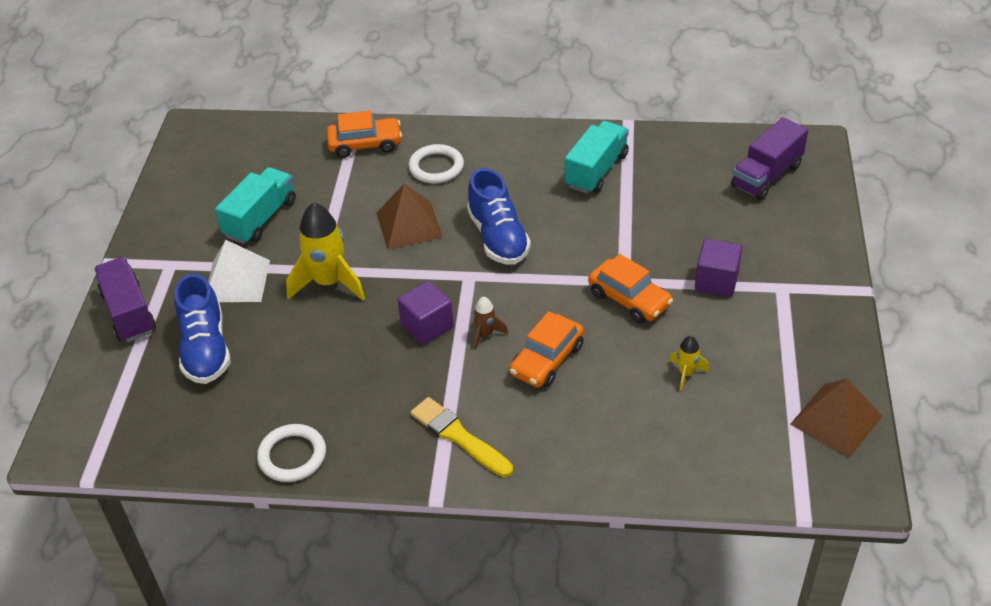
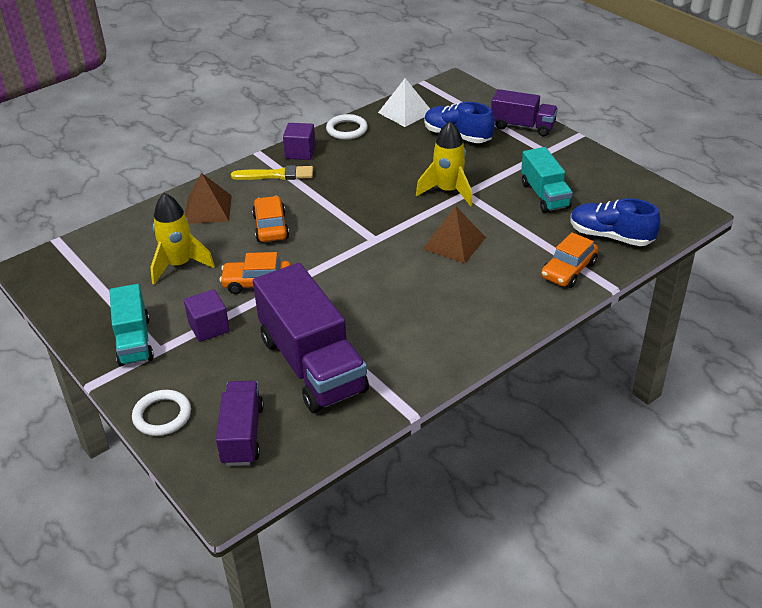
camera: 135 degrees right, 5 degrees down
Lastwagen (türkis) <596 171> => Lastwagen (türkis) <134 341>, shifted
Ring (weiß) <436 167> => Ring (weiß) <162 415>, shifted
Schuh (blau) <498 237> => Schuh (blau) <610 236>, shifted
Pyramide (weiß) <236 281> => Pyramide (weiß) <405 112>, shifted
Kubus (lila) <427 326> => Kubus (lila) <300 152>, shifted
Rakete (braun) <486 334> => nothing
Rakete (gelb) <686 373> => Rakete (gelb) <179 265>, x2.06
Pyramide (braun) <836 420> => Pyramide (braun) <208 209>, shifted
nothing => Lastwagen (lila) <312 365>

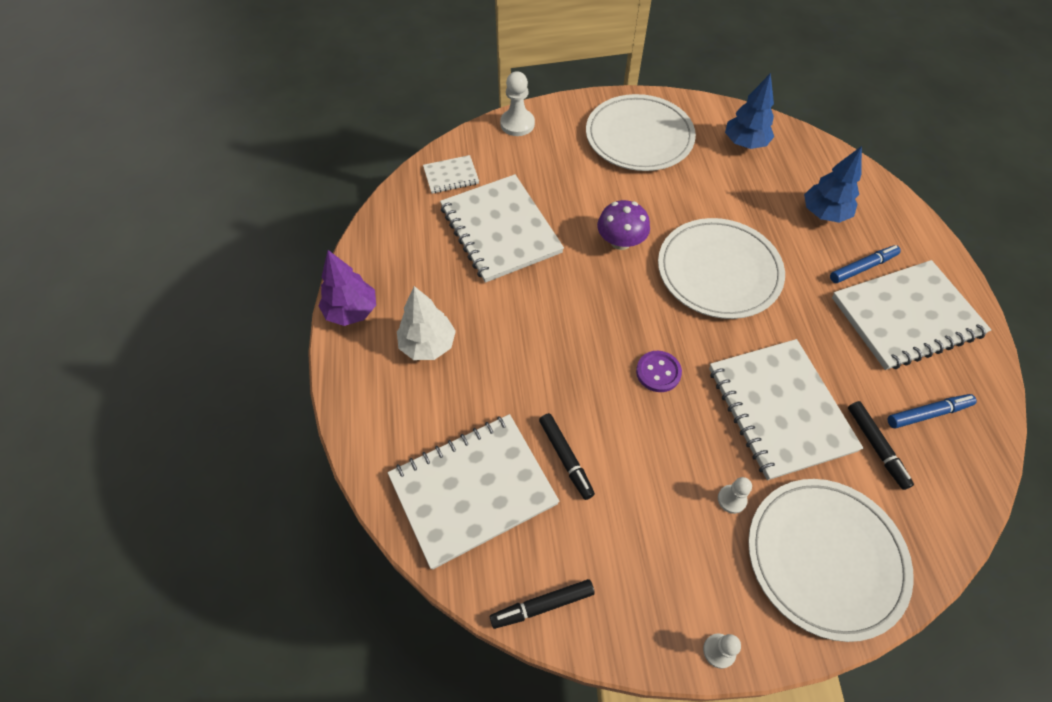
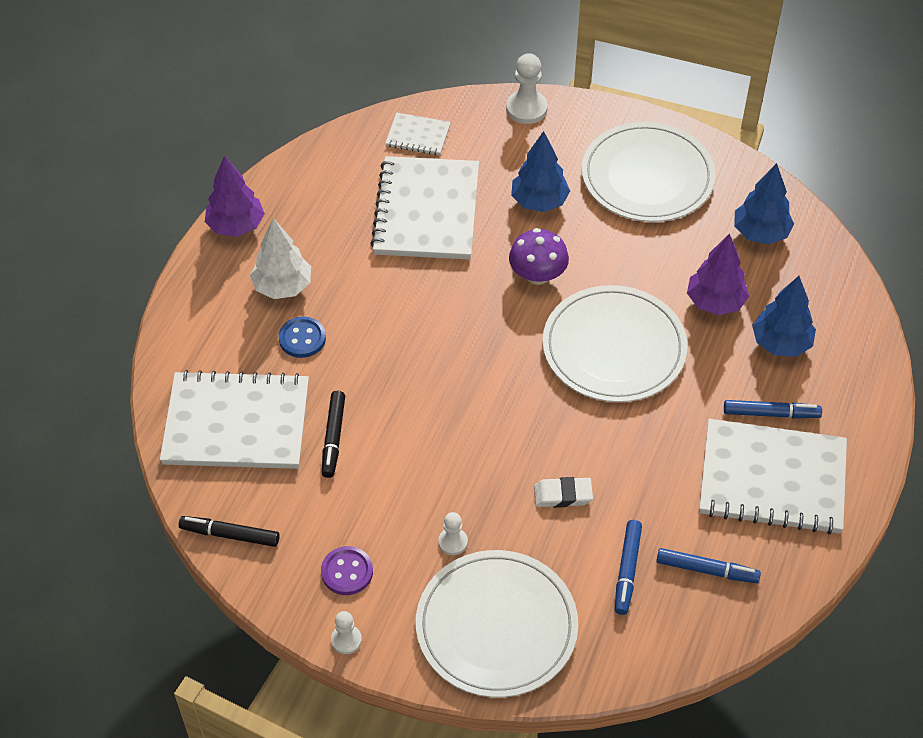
camera: 30 degrees right, 5 degrees down
Notizbuch (weiß) <779 409> => Radiergummi (weiß) <563 495>
Knopf (lila) <658 372> => Knopf (lila) <347 572>, shifted
Filzstift (schwarz) <876 447> => Filzstift (blau) <627 570>
nothing => Baum (blau) <539 201>
nothing => Baum (lila) <715 302>
nothing => Knopf (blau) <302 338>

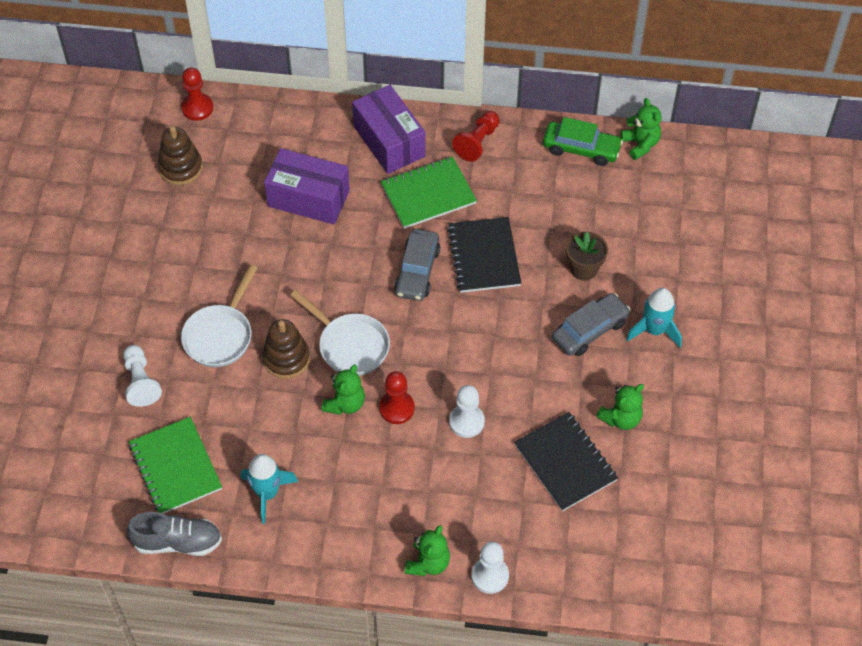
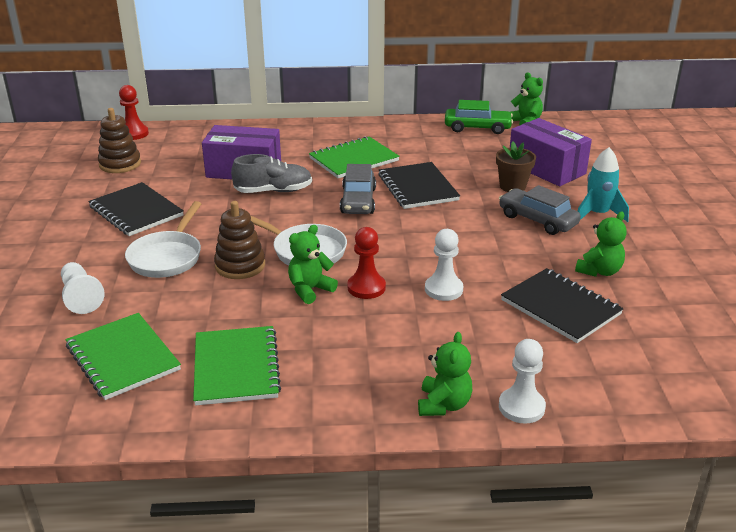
camera: 10 degrees left, 25 degrees down
Schachtel (lila) <389 141> => Schachtel (lila) <546 168>, shifted
Bauer (rot) <477 142> => nothing
Auto (grau) <590 330> => Auto (grau) <537 220>, 90 degrees counterclockwise
Teddybär (grün) <345 403> => Teddybär (grün) <310 290>, 150 degrees counterclockwise
Rakete (türkis) <267 493> => Notizbuch (grün) <236 367>
Schuh (grau) <177 542> => Schuh (grau) <273 191>, shifted
nothing => Notizbuch (schwarz) <136 211>

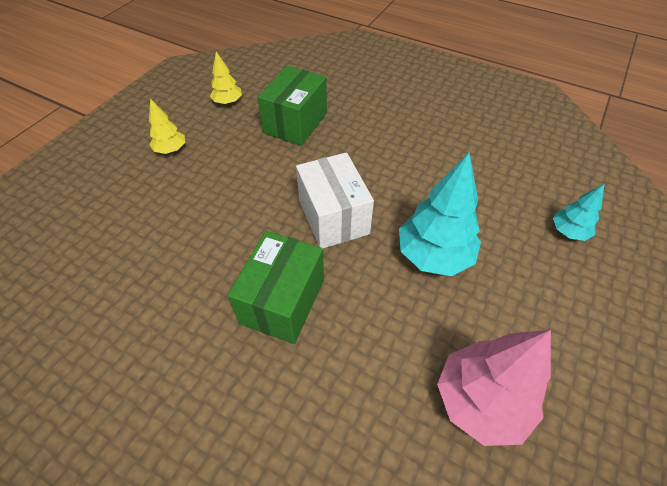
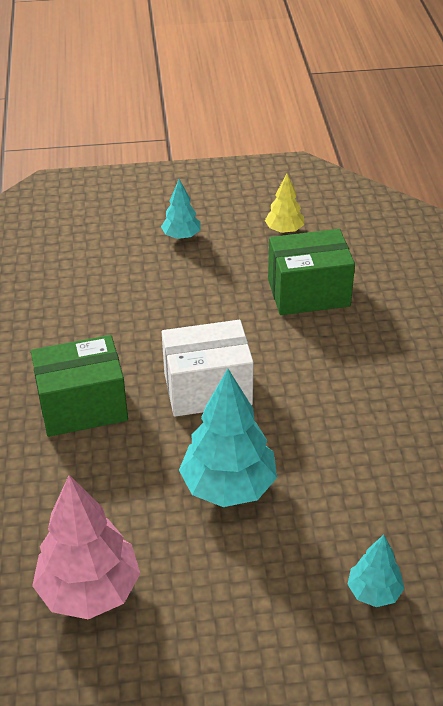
camera: 55 degrees right, 10 degrees down
Baum (gelb) <171 150> => Baum (türkis) <181 236>
Schachtel (weiß) <333 217> => Schachtel (weiß) <208 389>, 45 degrees clockwise

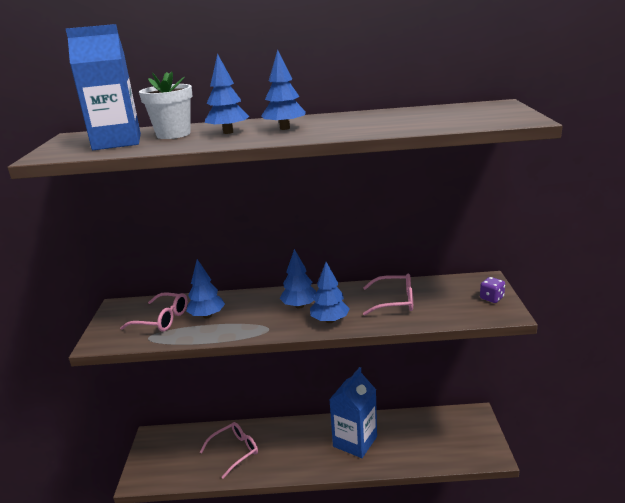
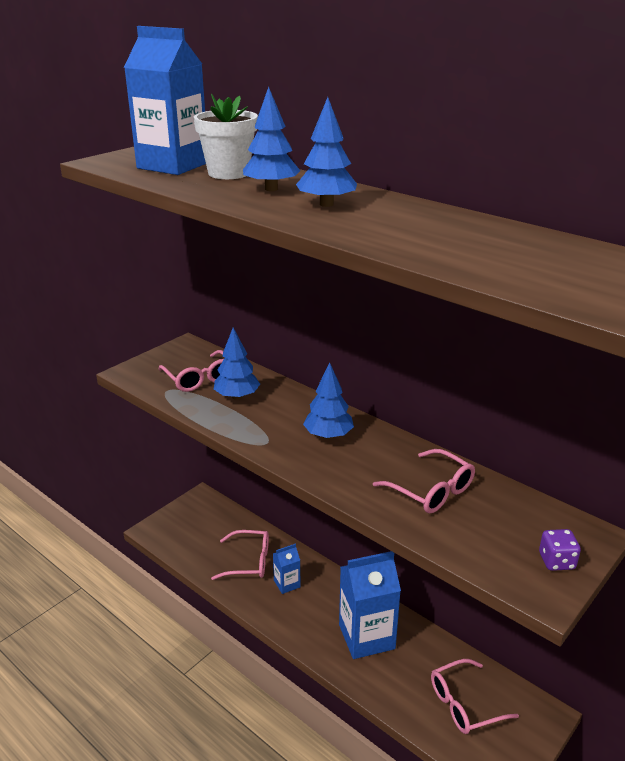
camera: 40 degrees right, 5 degrees up
Baum (blau) <330 320> => nothing
nothing => Getränkekarton (blau) <287 584>
nothing => Brille (rosa) <464 704>

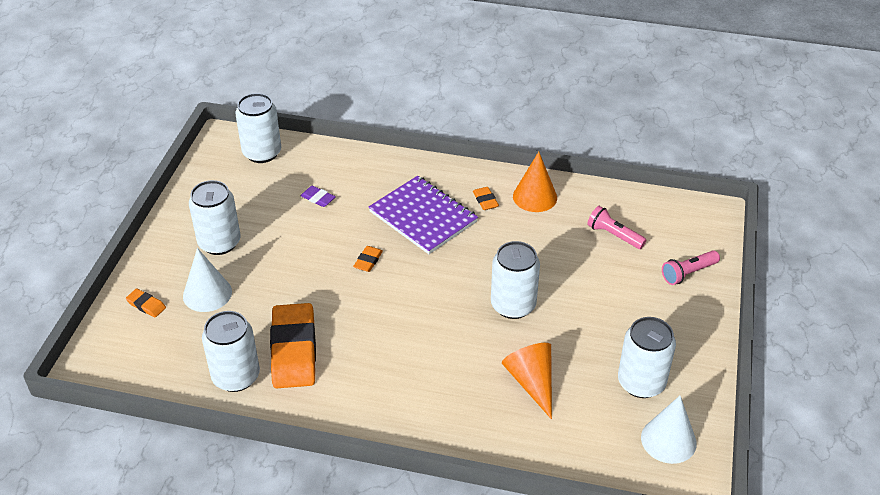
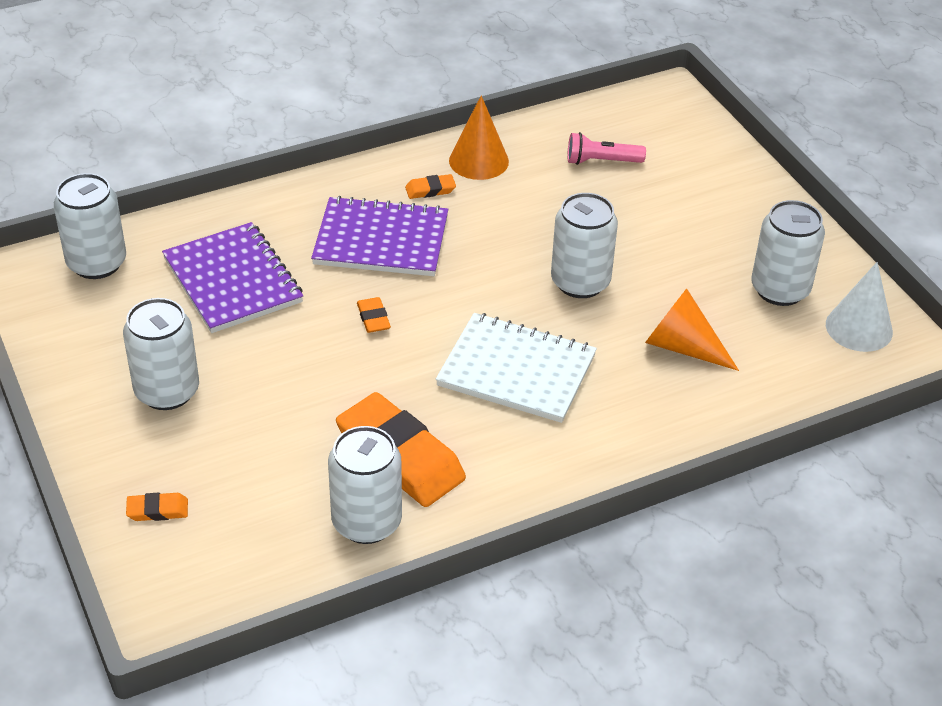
camera: 40 degrees left, 0 degrees up
Radiergummi (lila) <318 198> => Notizbuch (lila) <232 280>
Radiergummi (orange) <485 200> => Radiergummi (orange) <430 190>, 45 degrees counterclockwise
Kegel (weiß) <207 293> => nothing
Taschenlampe (rosa) <688 273> => nothing
nothing => Notizbuch (weiß) <516 371>

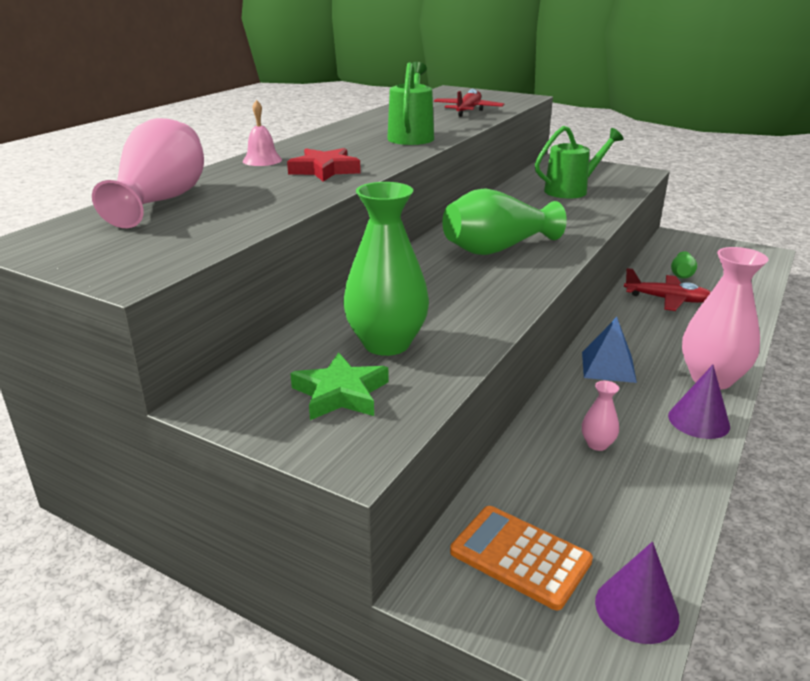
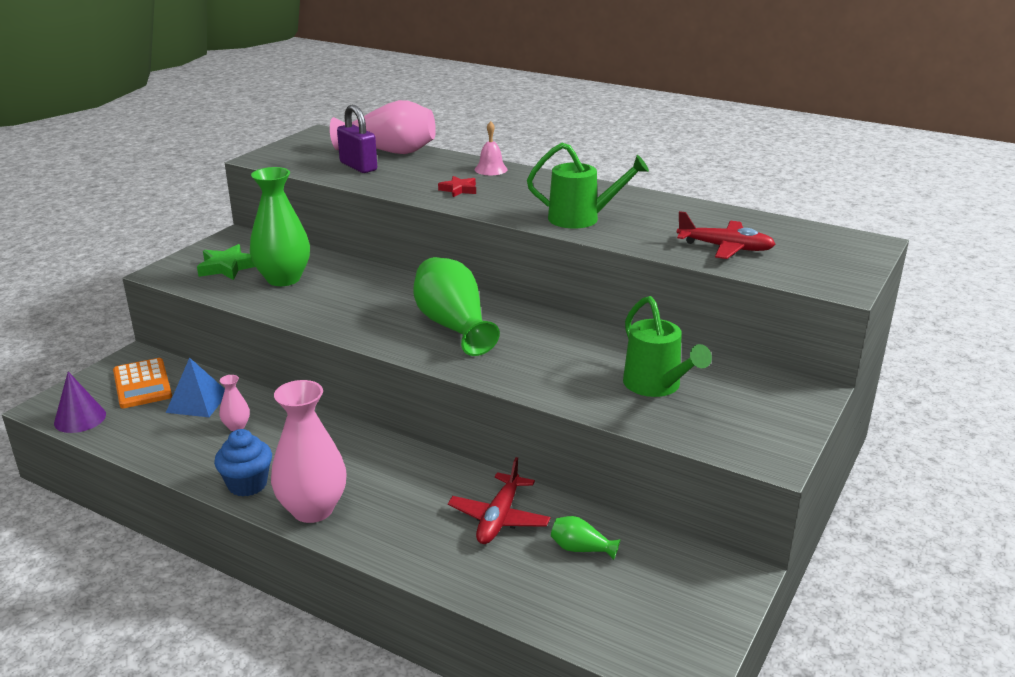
camera: 90 degrees right, 0 degrees up
Stern (rot) <325 170> => Stern (rot) <459 189>, x0.65
Pyramide (blau) <608 367> => Pyramide (blau) <197 402>, shifted
Kegel (lila) <698 421> => Muffin (blau) <247 484>
Taschenrechner (orange) <520 556> => Taschenrechner (orange) <142 384>, 120 degrees clockwise
nothing => Vorhängeschloss (lila) <358 166>

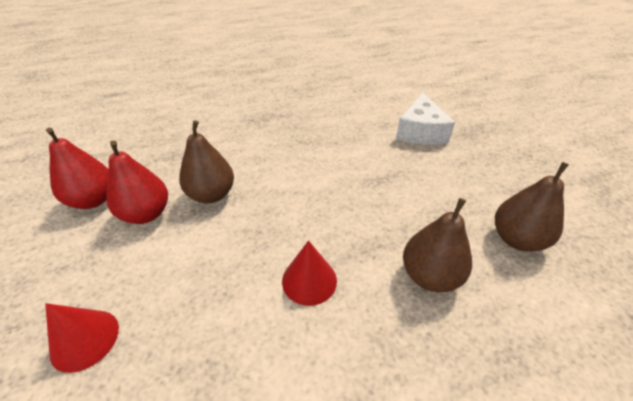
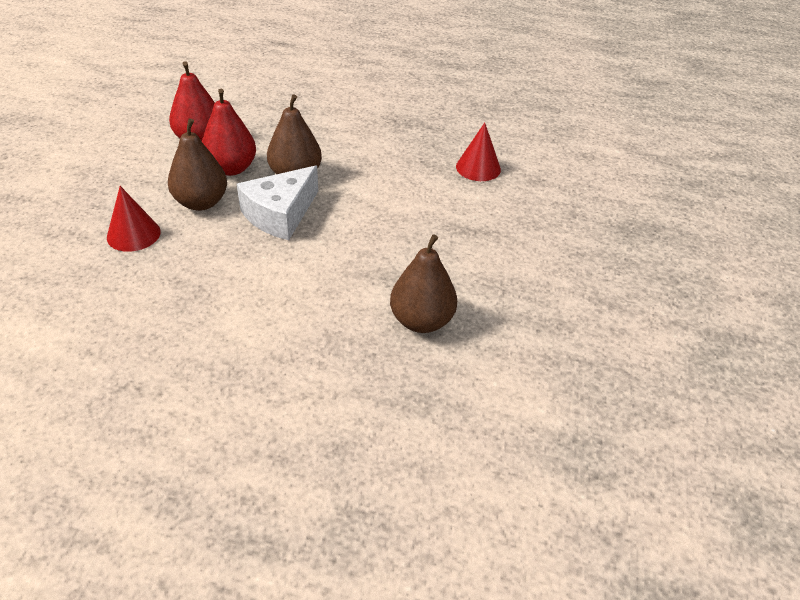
camera: 30 degrees right, 0 degrees up
Käse (weiß) <420 131> => Käse (weiß) <280 214>, shifted
Birne (braun) <516 239> => Birne (braun) <201 202>, shifted
Kegel (rot) <309 280> => Kegel (rot) <478 168>, shifted

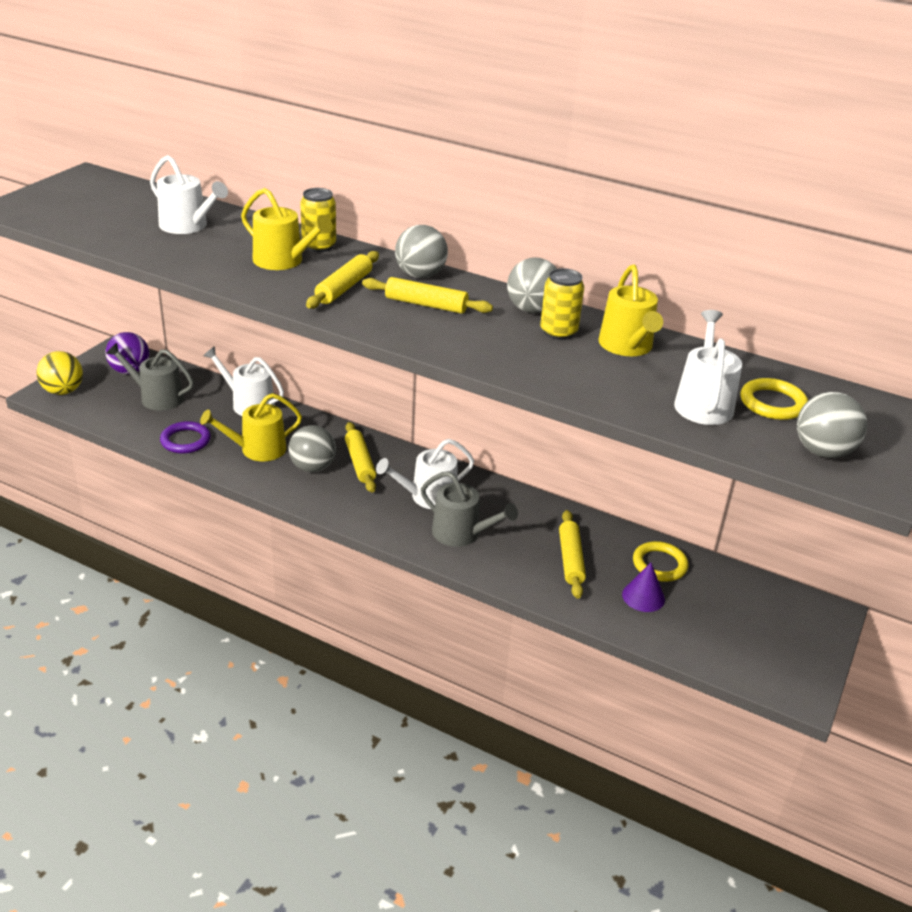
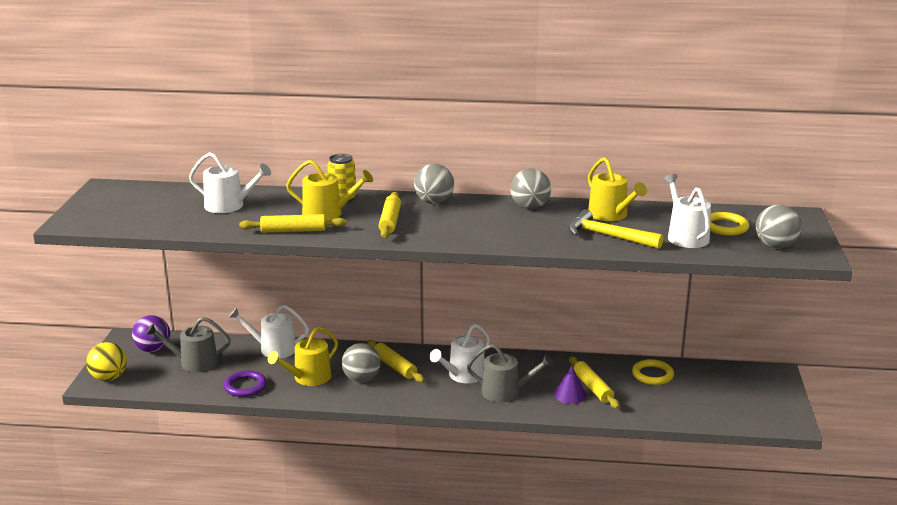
camera: 20 degrees left, 10 degrees down
Dose (gelb) <558 332> => nothing
Nudelholz (gelb) <426 304> => Nudelholz (gelb) <293 231>, shifted
Kegel (lila) <643 597> => Kegel (lila) <570 395>, shifted
nothing => Hammer (gelb) <607 236>

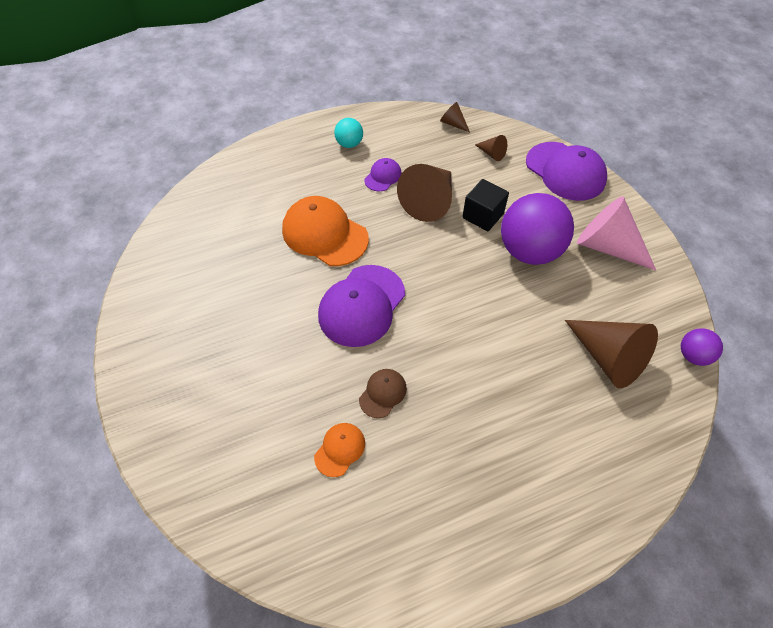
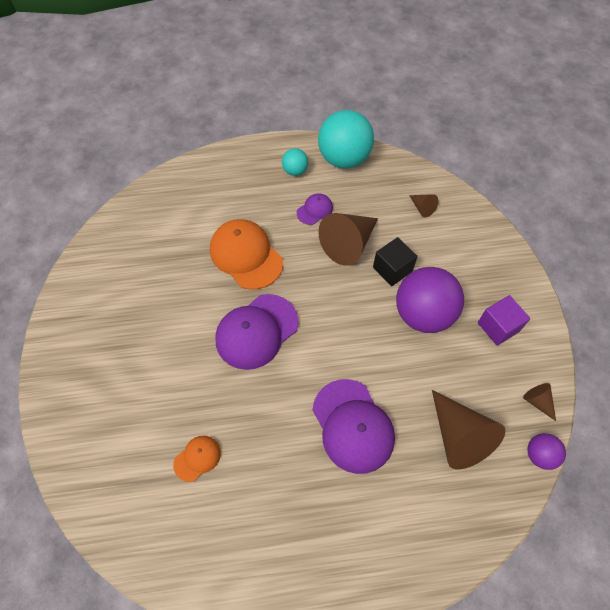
camera: 15 degrees right, 5 degrees up
Kegel (braun) <453 123> => Kegel (braun) <537 402>, shifted
Kappe (lila) <565 171> => Kappe (lila) <353 425>, shifted
Kegel (rosa) <607 246> => Kubus (lila) <498 327>
Kappe (braun) <383 393> => nothing
nothing => Ball (türkis) <344 159>

